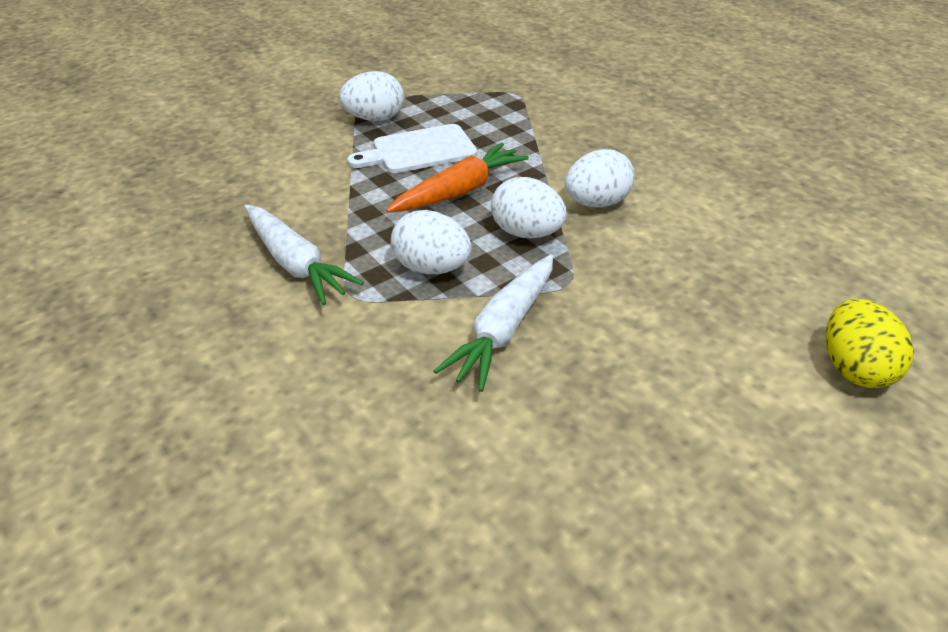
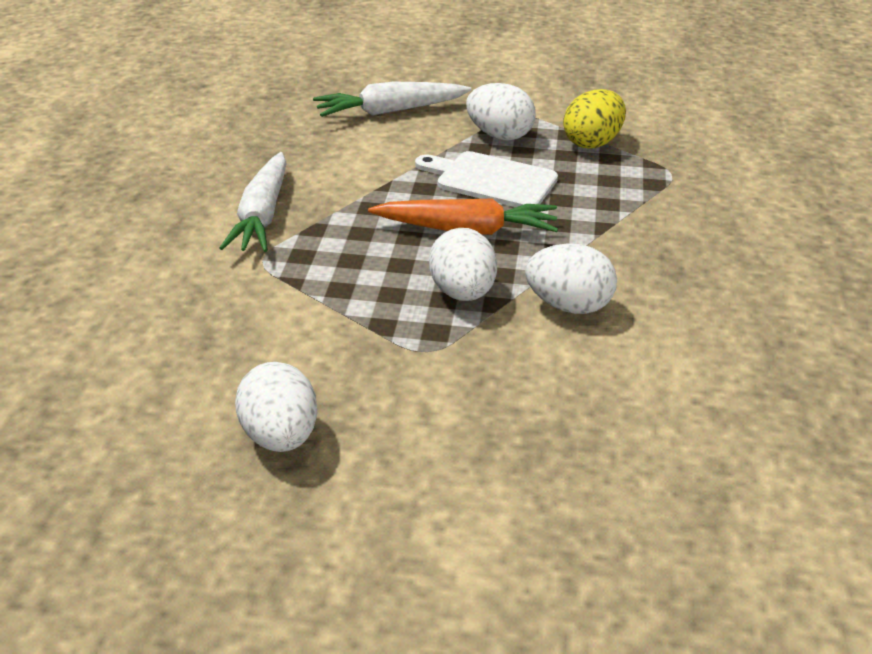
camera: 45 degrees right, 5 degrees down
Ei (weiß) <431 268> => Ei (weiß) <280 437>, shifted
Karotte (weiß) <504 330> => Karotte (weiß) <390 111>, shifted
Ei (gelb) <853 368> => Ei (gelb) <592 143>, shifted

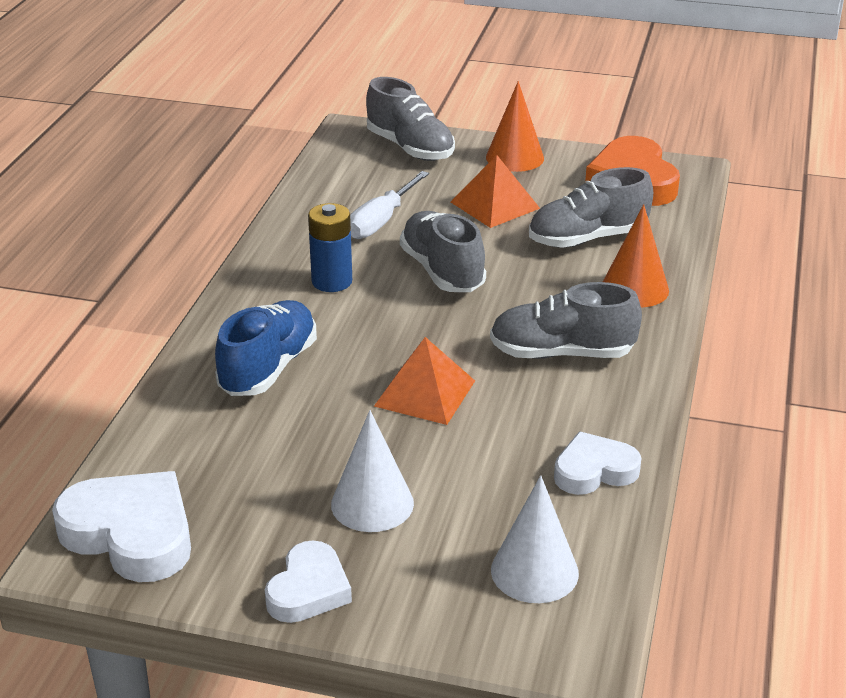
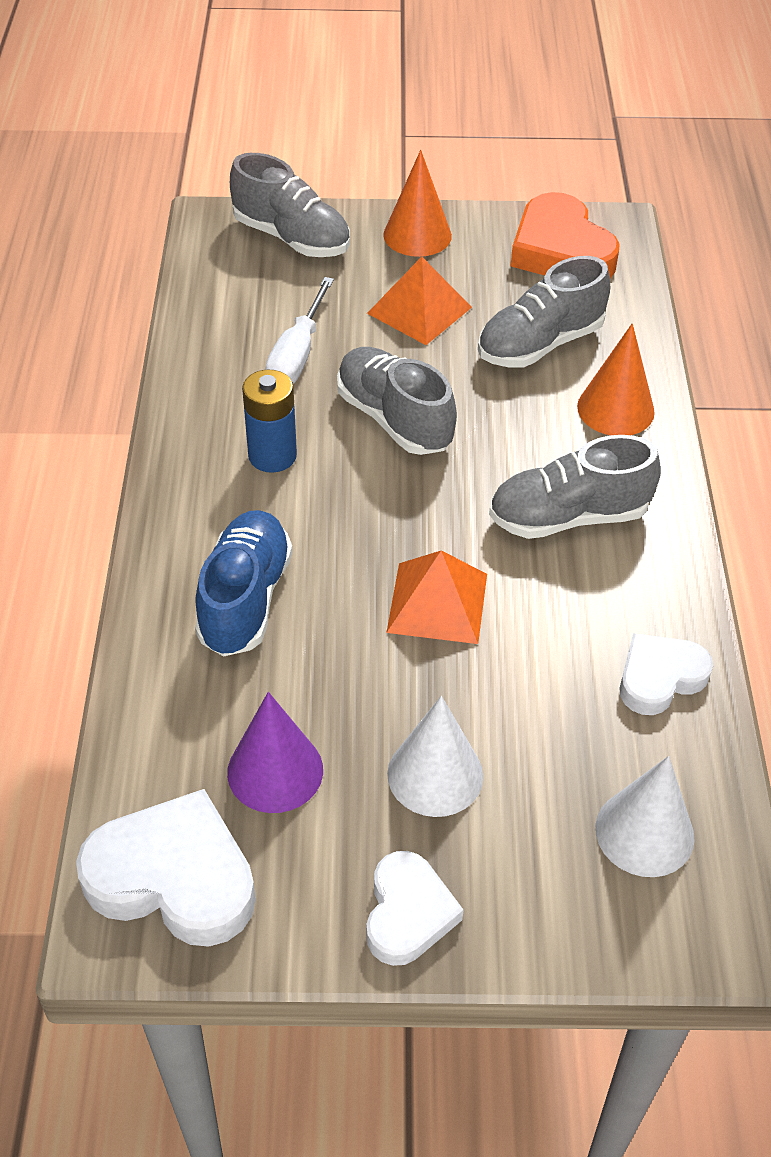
camera: 15 degrees left, 15 degrees up
nothing => Kegel (lila) <275 771>

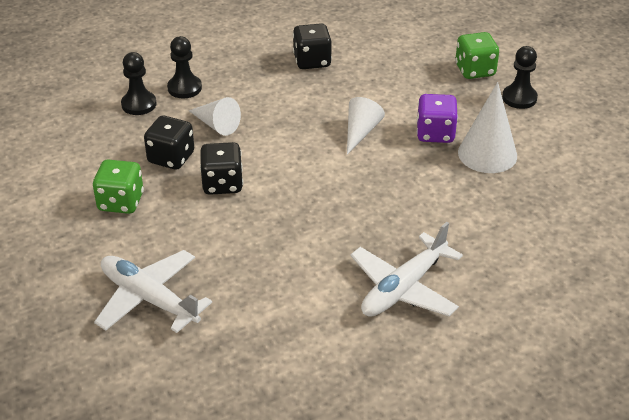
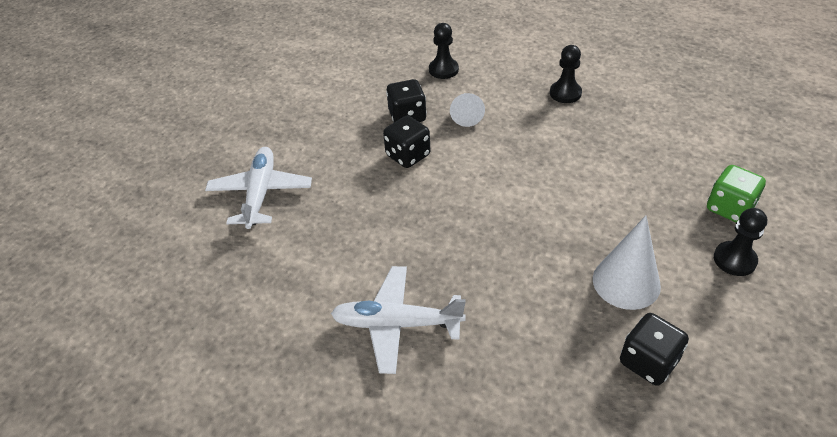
camera: 55 degrees right, 5 degrees up
Spielwürfel (schwarz) <312 61> => Spielwürfel (schwarz) <648 362>, shifted
Bauer (schwarz) <184 88> => Bauer (schwarz) <565 93>, shifted
Spielwürfel (lila) <435 133> => nothing
Kegel (weiß) <360 132> => nothing
Spielwürfel (grün) <121 202> => nothing

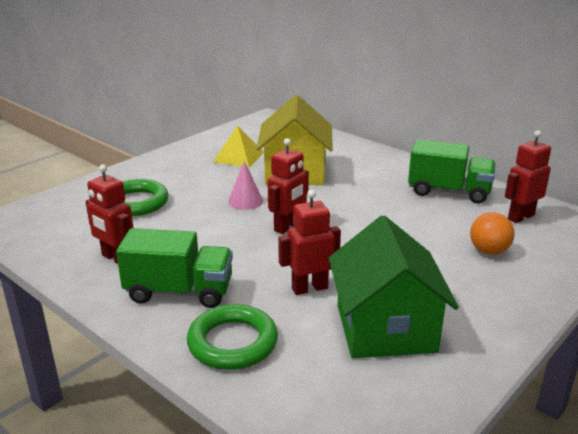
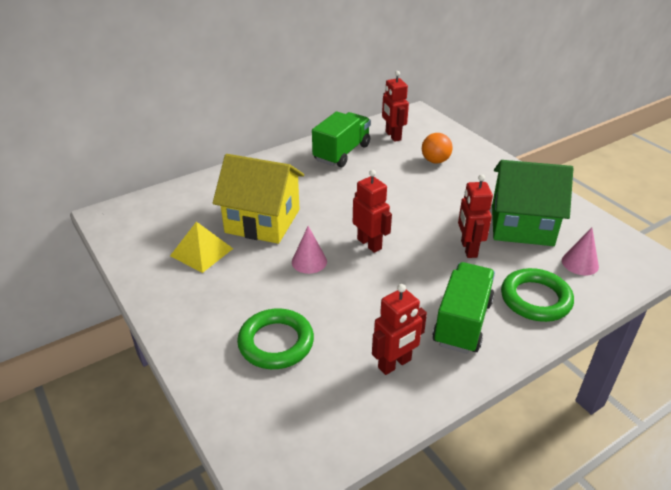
camera: 75 degrees left, 10 degrees up
nothing => Kegel (rosa) <580 263>

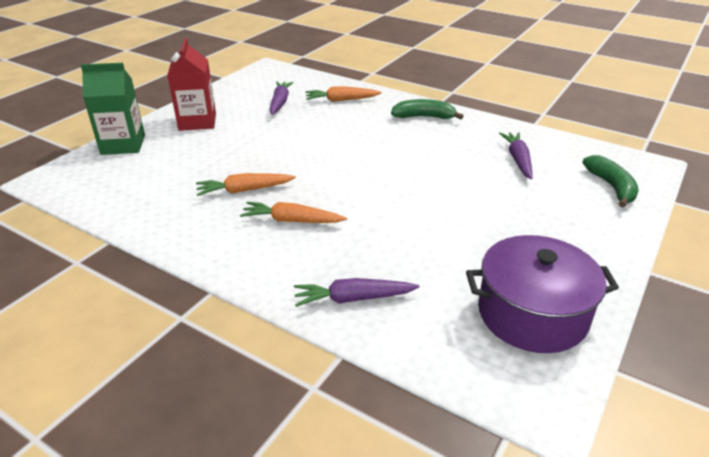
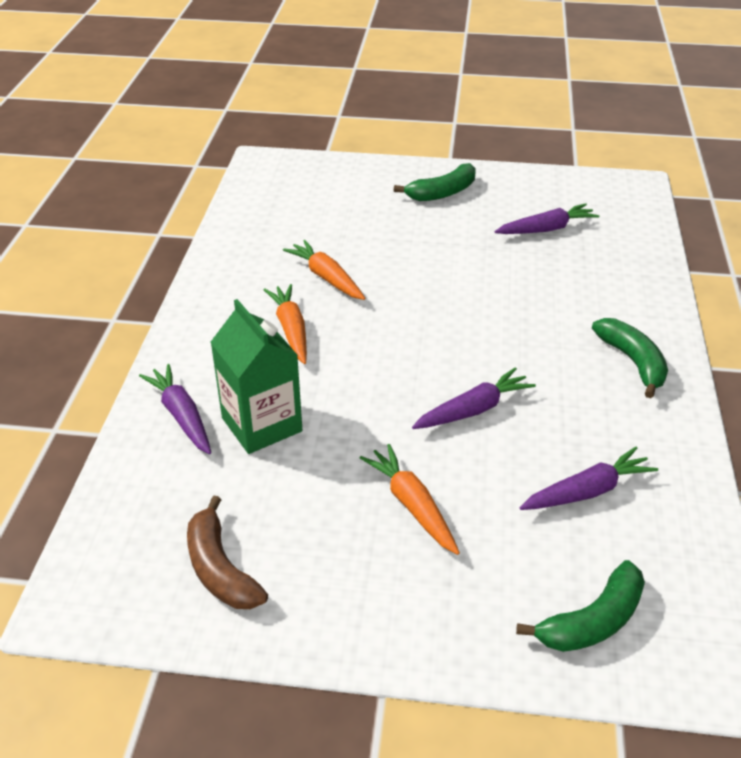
camera: 65 degrees right, 5 degrees up
Getränkekarton (rot) <197 122> => Banane (grün) <442 193>
Getränkekarton (grün) <123 145> => Getränkekarton (grün) <262 424>, shifted
Karotte (orange) <341 100> => Karotte (orange) <412 505>, shifted
Kochtopf (lila) <532 314> => Banane (braun) <220 569>
nothing => Karotte (lila) <473 410>

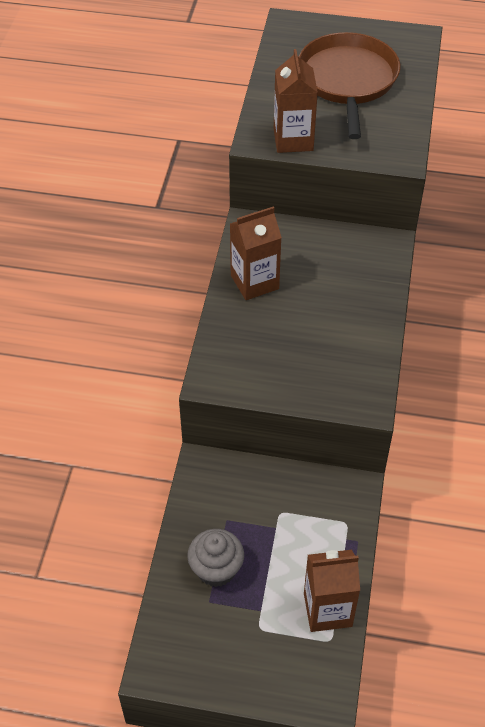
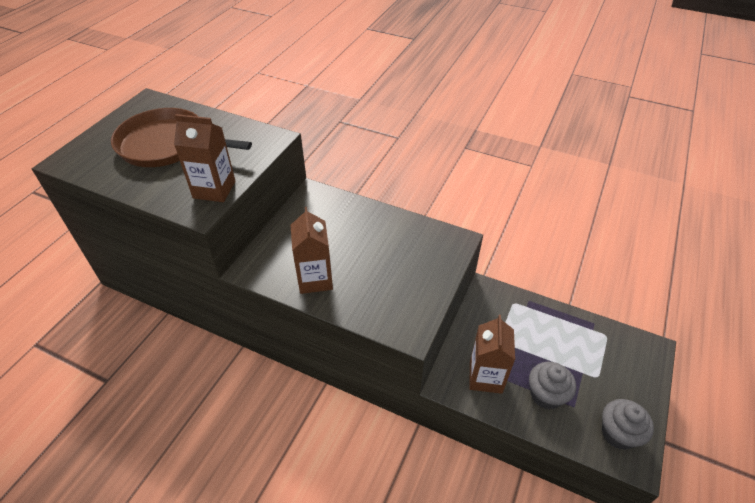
camera: 75 degrees left, 5 degrees down
Getränkekarton (braun) <327 609> => Getränkekarton (braun) <485 377>, shifted
nothing => Muffin (grau) <618 433>

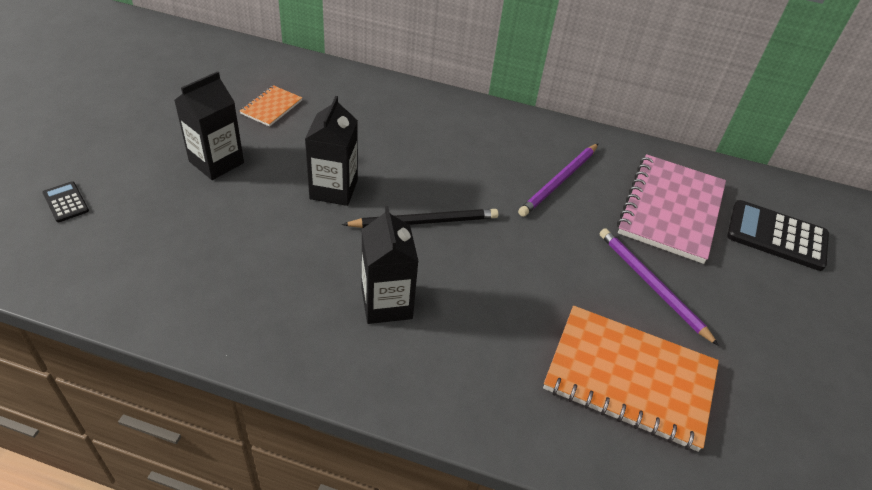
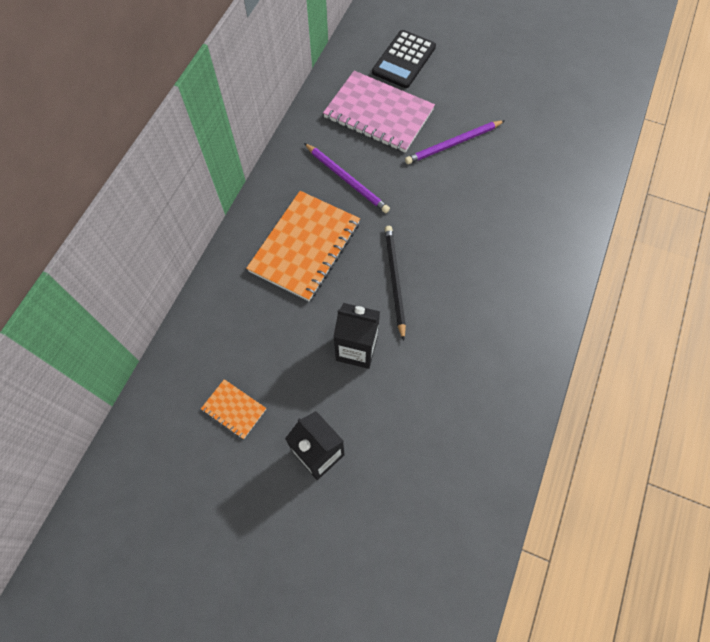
camera: 80 degrees left, 20 degrees up
Taschenrechner (schwarz) <66 202> => nothing
Getränkekarton (schwarz) <386 303> => nothing
Notizbuch (orange) <629 378> => Notizbuch (orange) <305 247>, shifted

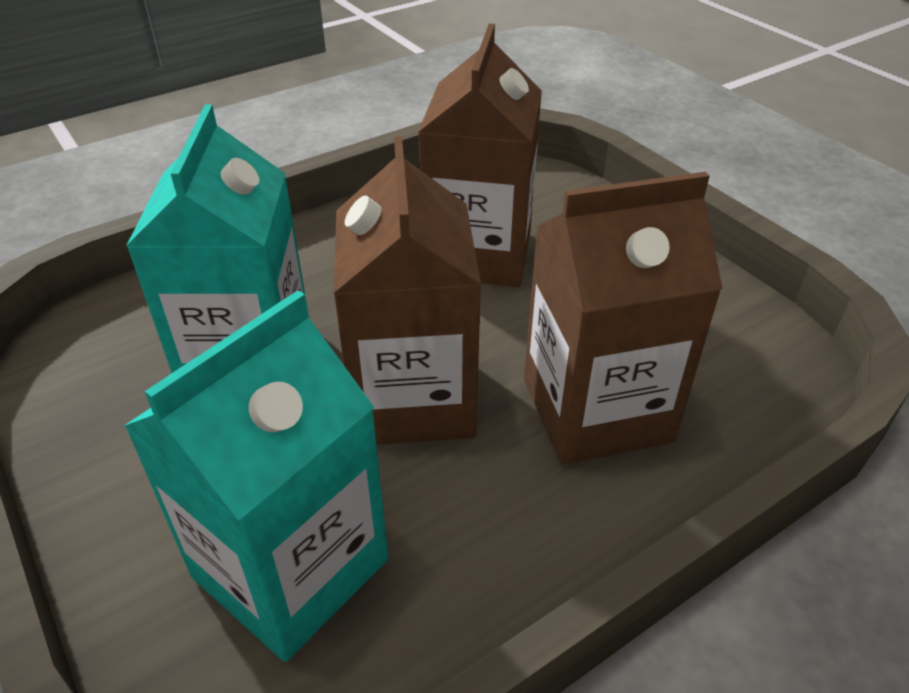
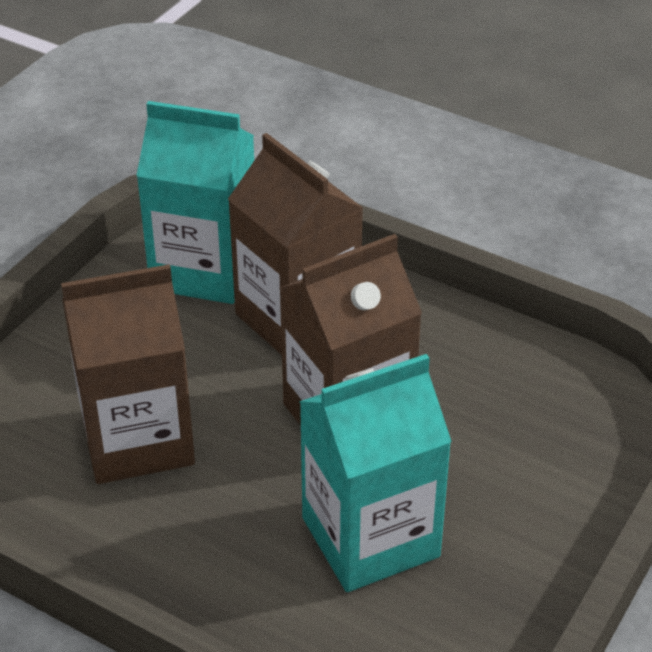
camera: 115 degrees left, 0 degrees up
Getränkekarton (türkis) <290 568> => Getränkekarton (türkis) <204 269>, shifted

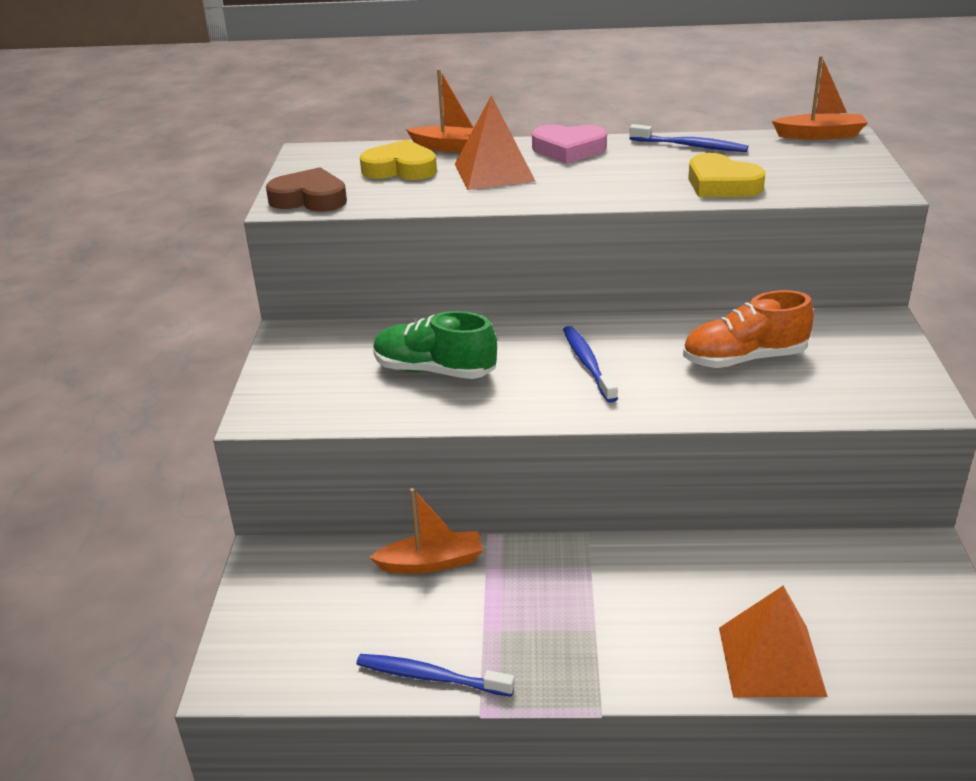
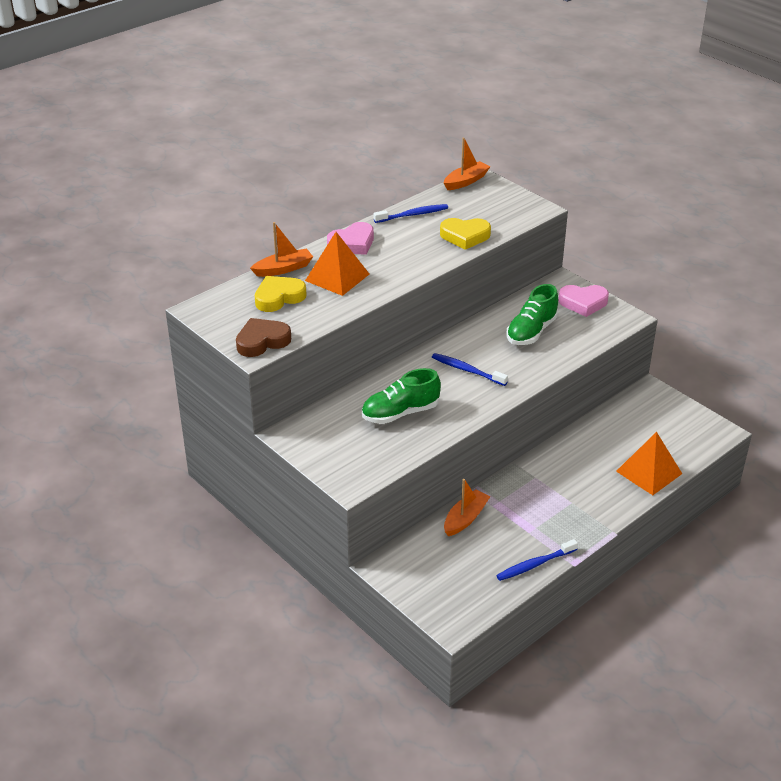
camera: 45 degrees left, 5 degrees up
Schuh (orange) <744 359> => Schuh (grün) <531 331>
nothing => Herz (rosa) <583 303>

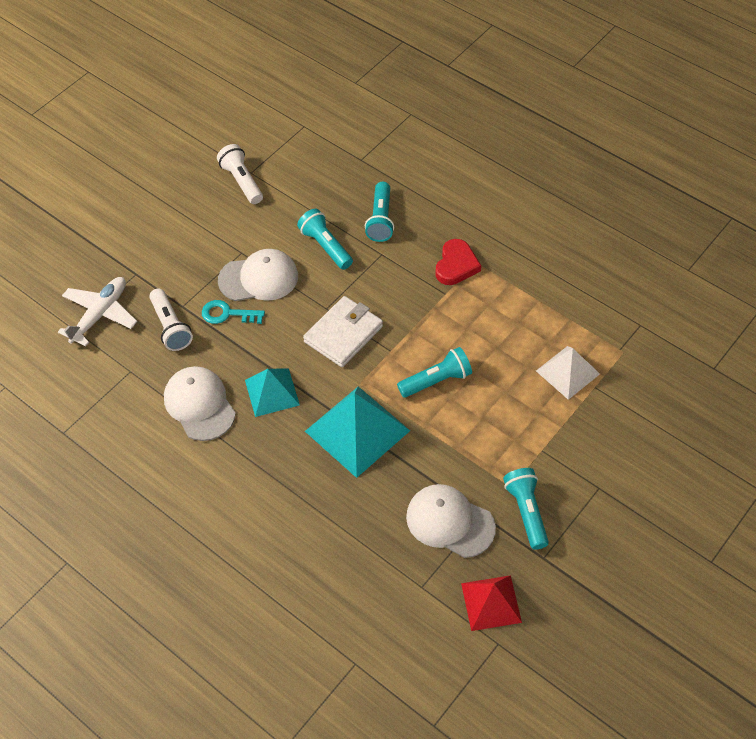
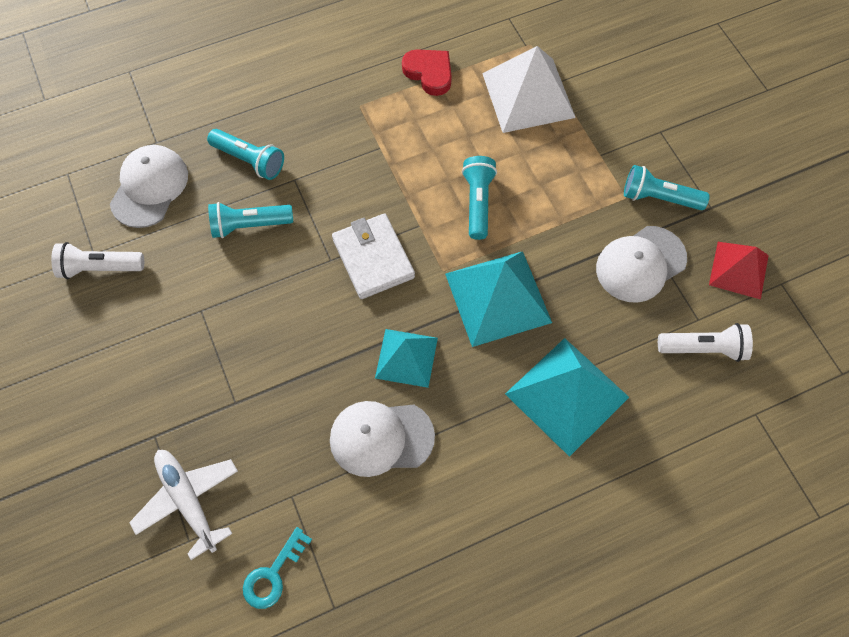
camera: 65 degrees left, 10 degrees up
Herz (rot) <456 265> => Herz (rot) <429 73>, shifted
Kappe (weiß) <259 278> => Kappe (weiß) <149 187>, shifted
Taschenlampe (weiß) <171 327> => Taschenlampe (weiß) <703 348>, shifted
Schlüssel (türkis) <227 314> => Schlüssel (türkis) <273 574>, shifted
Pyramide (weiß) <567 372> => Pyramide (weiß) <528 95>, x1.60
nothing => Pyramide (türkis) <566 395>

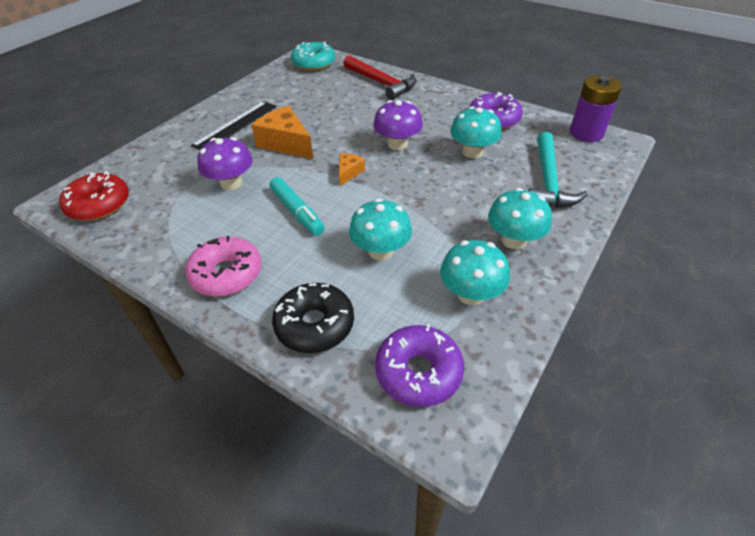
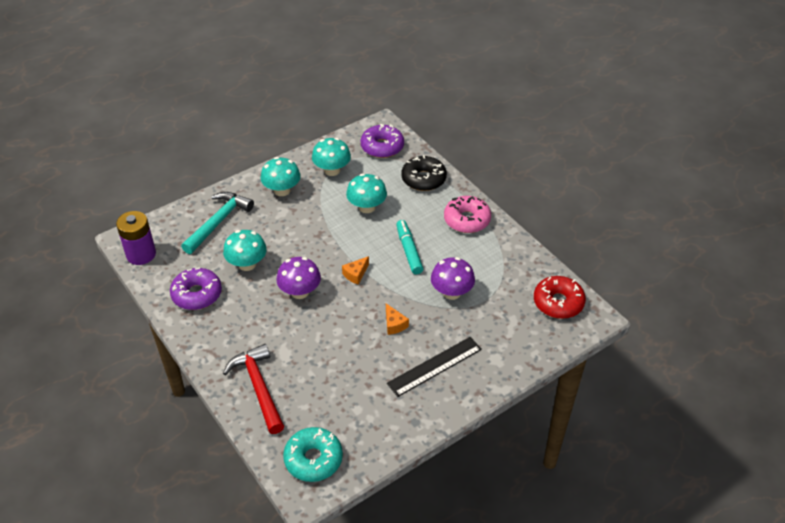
camera: 160 degrees left, 0 degrees up
Käse (orange) <286 143> => Käse (orange) <394 324>, x0.52

